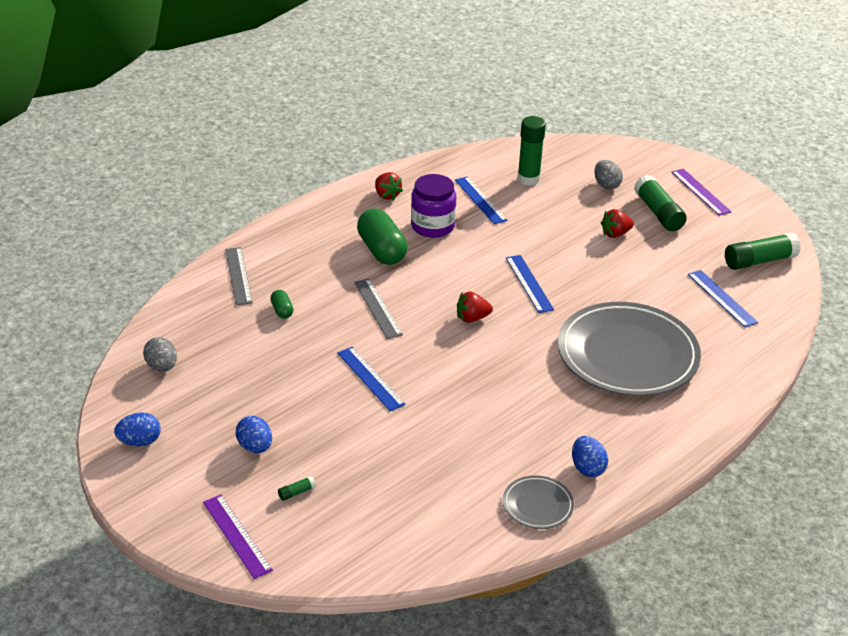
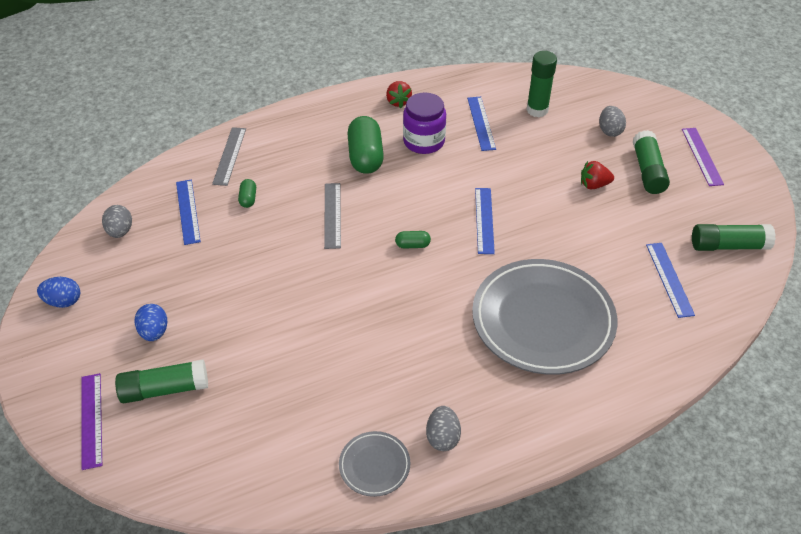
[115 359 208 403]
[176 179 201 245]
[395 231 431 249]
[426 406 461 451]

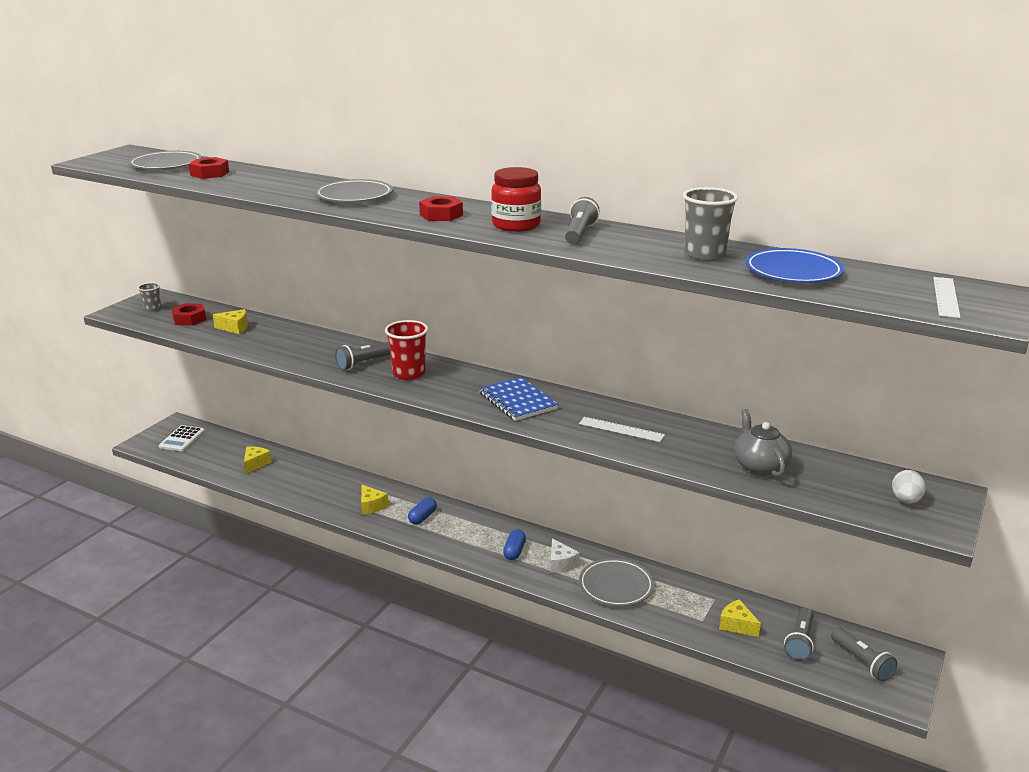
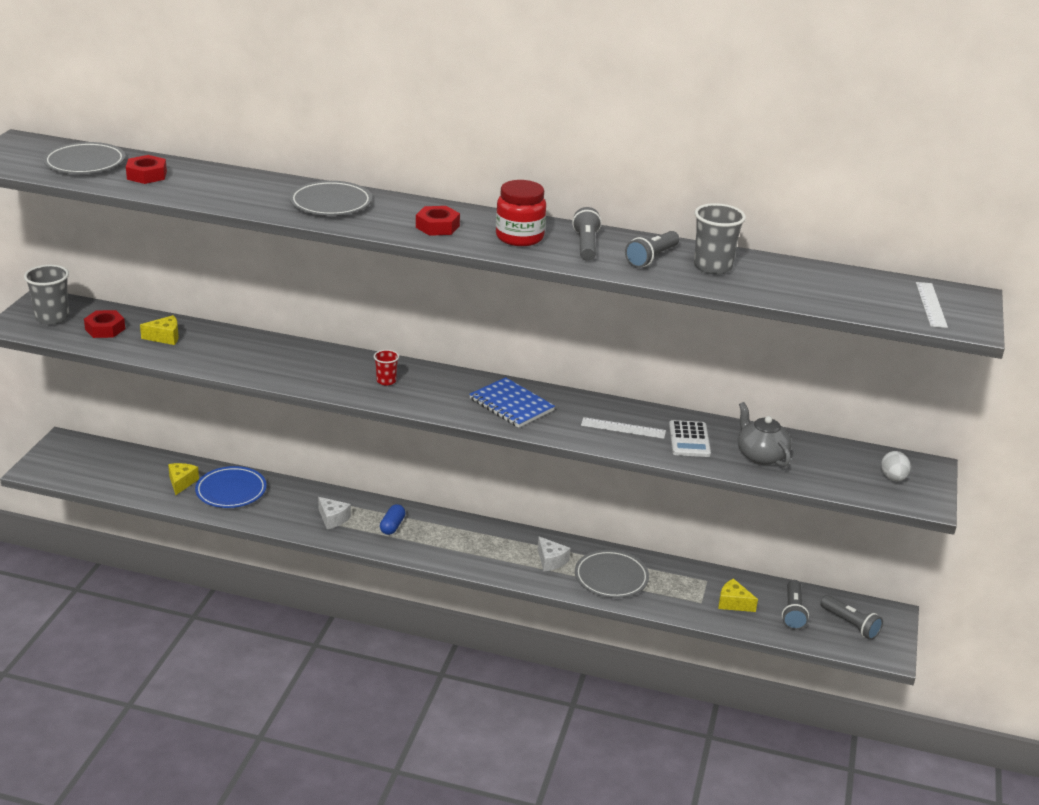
[24 265 70 325]
[669 420 711 457]
[625 231 679 268]
[318 497 351 529]
[374 350 399 386]
[503 529 526 560] (first image)
[195 466 267 508]

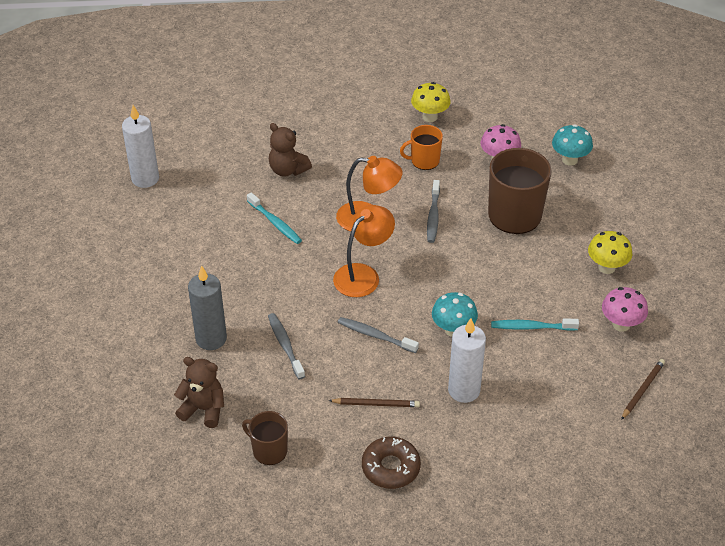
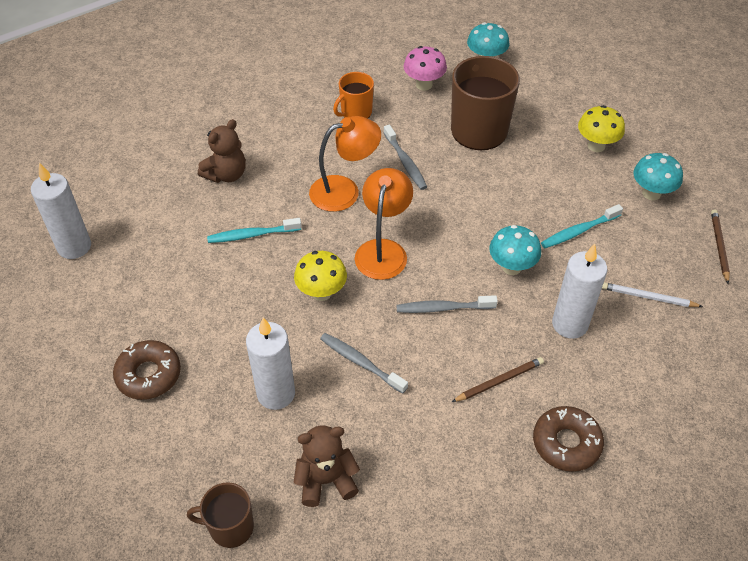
[246 317 295 410]
[187 482 254 548]
[207 218 302 243]
[198 119 246 183]
[294 251 347 301]
[633 153 683 201]
[113 340 181 400]
[602 282 703 307]

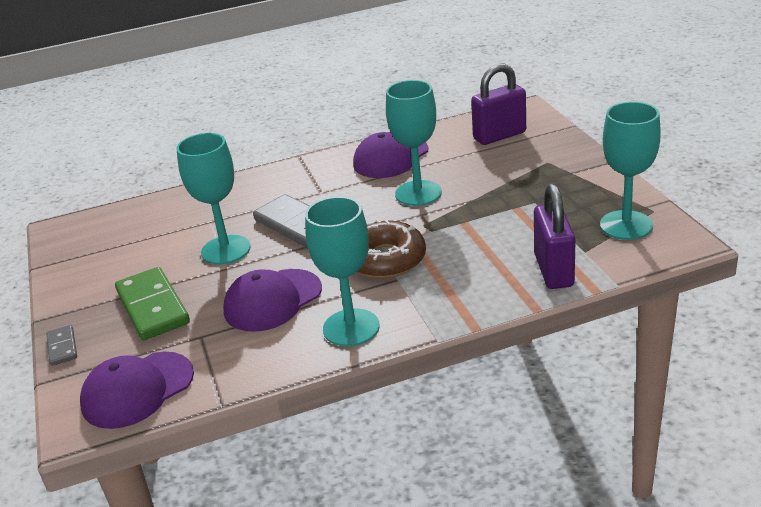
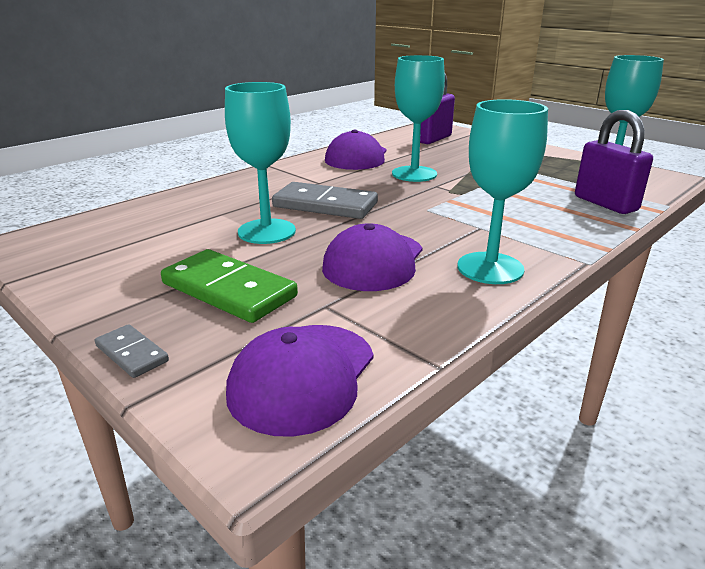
[357 219 426 278] (first image)

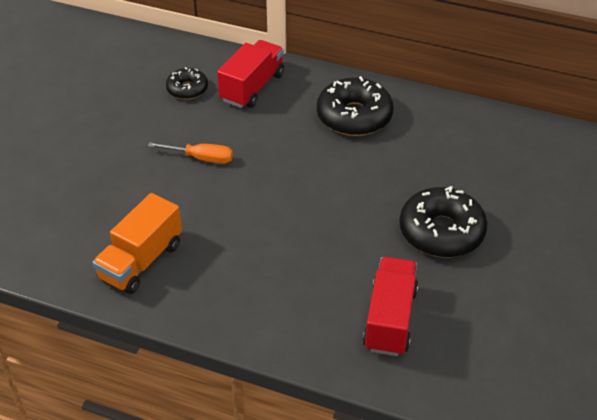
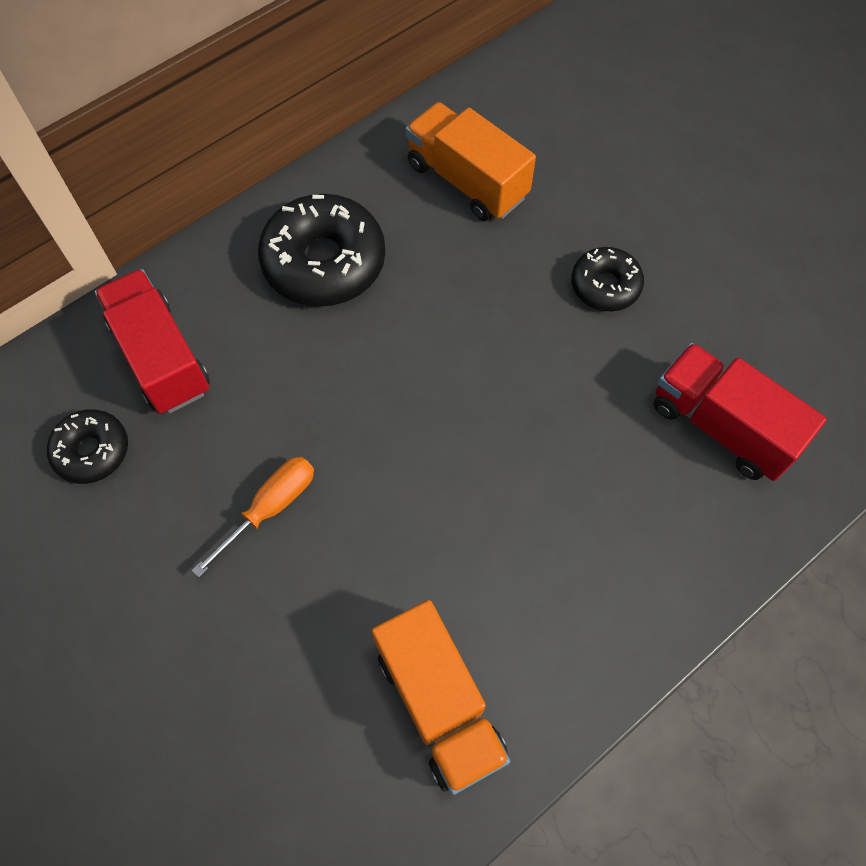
[571 247 644 311]
[406 102 536 221]

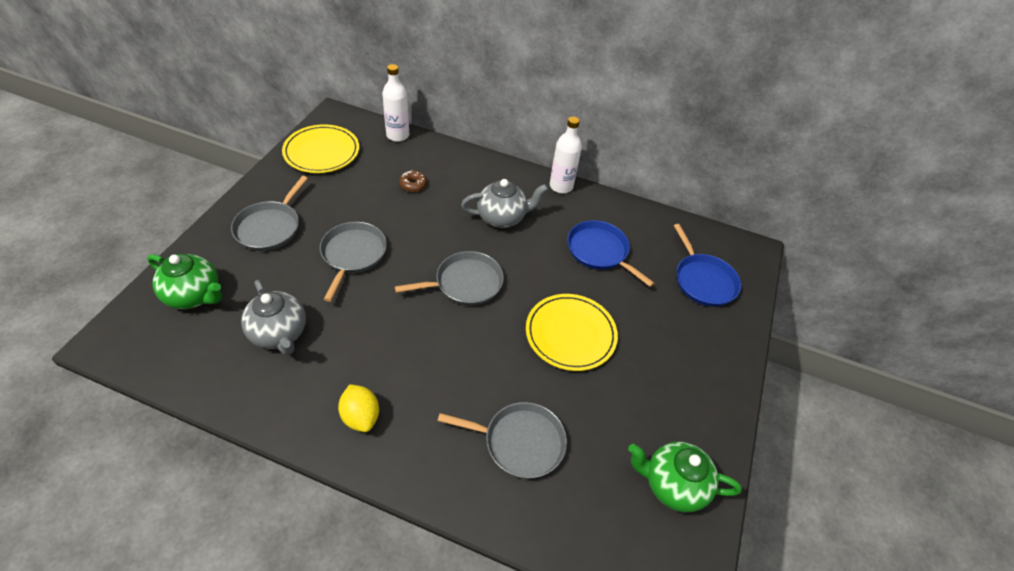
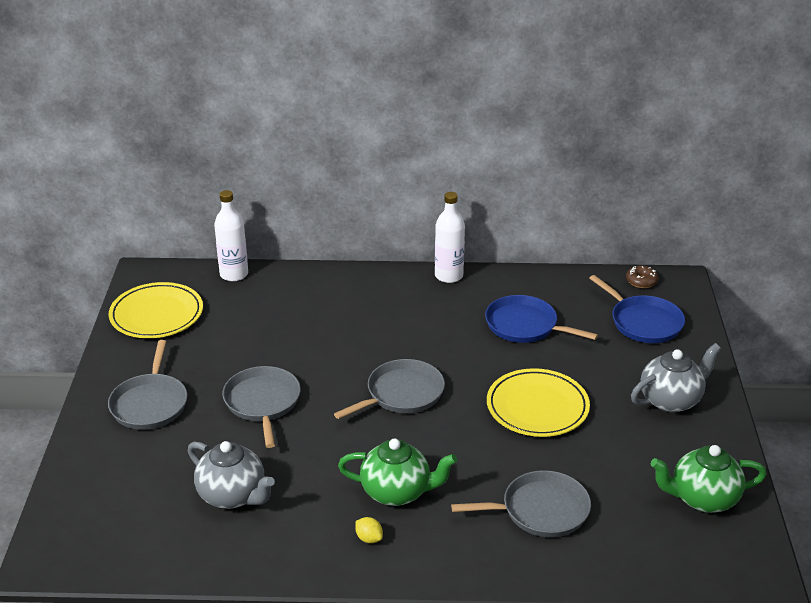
[338 438 457 506]
[355 517 383 543]
[626 265 658 288]
[631 343 721 413]

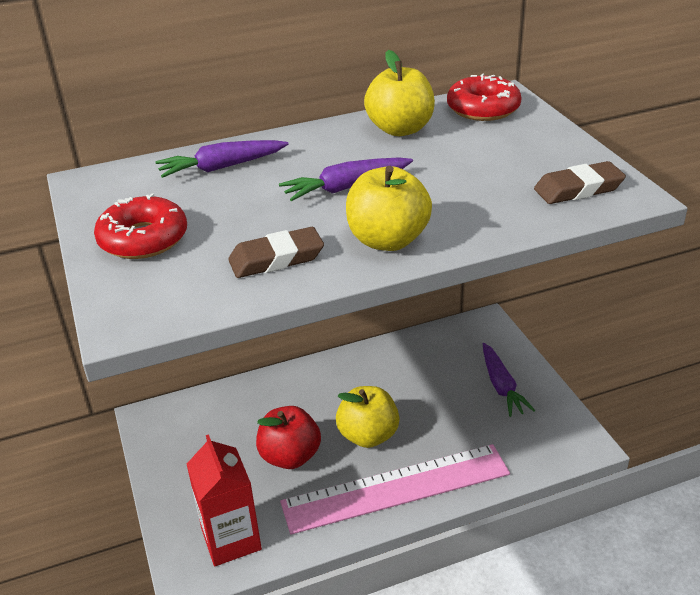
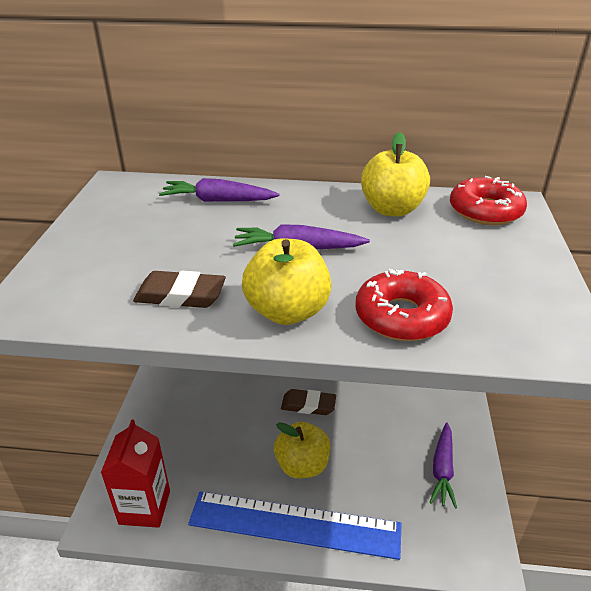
[356 269 453 341]
[256 406 321 469] (first image)
[188 491 402 560]
[281 389 336 415]

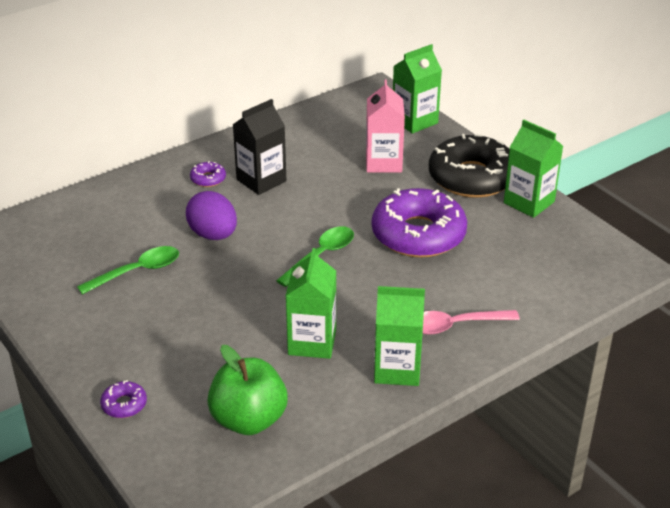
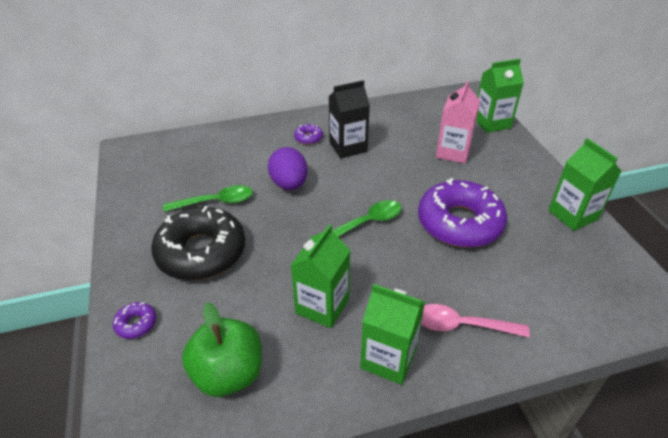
[151 206 245 281]

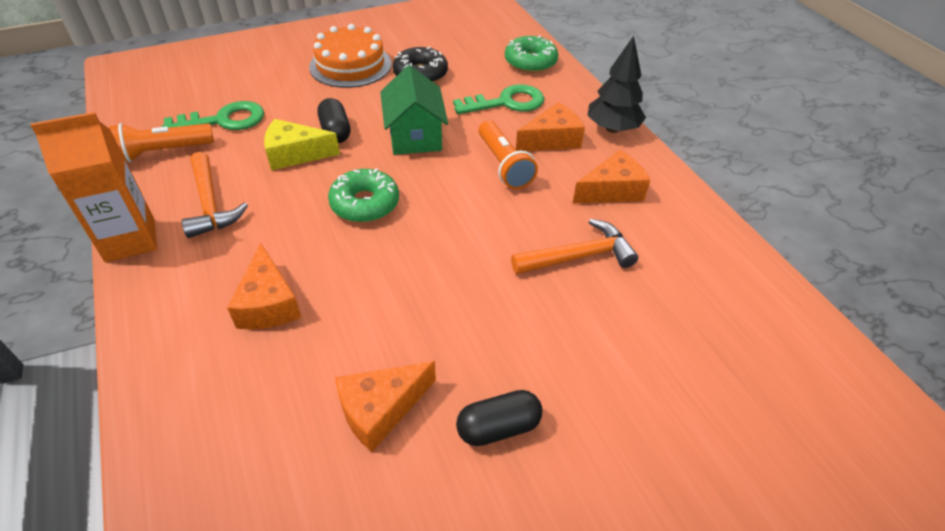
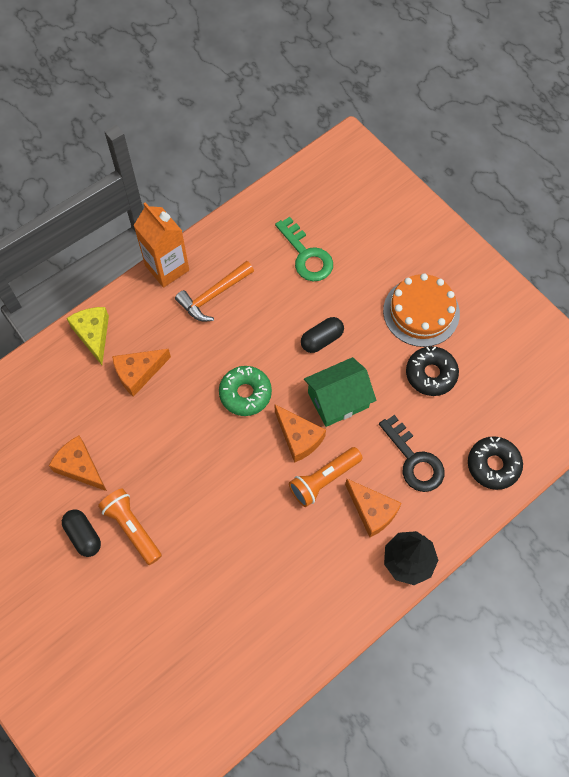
[98 488 162 565]
[67 307 109 365]
[379 415 444 492]
[468 436 523 490]
[511 219 638 274] (first image)
[275 405 326 463]

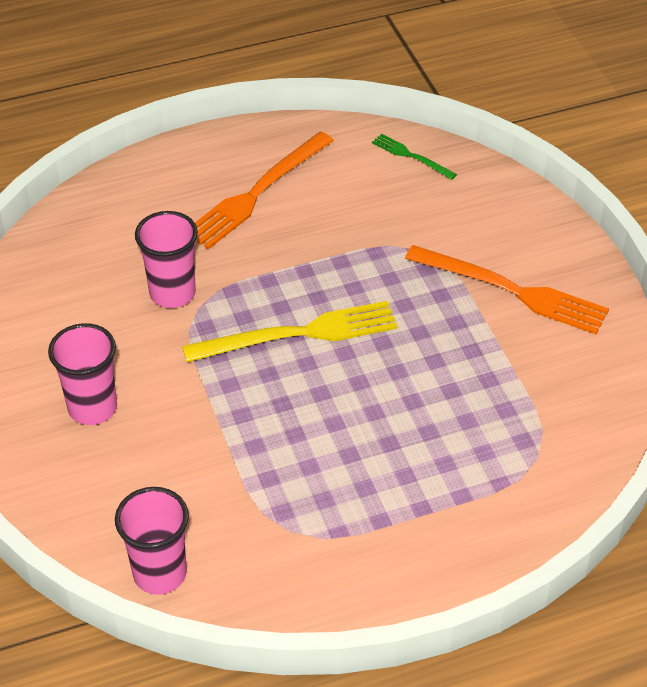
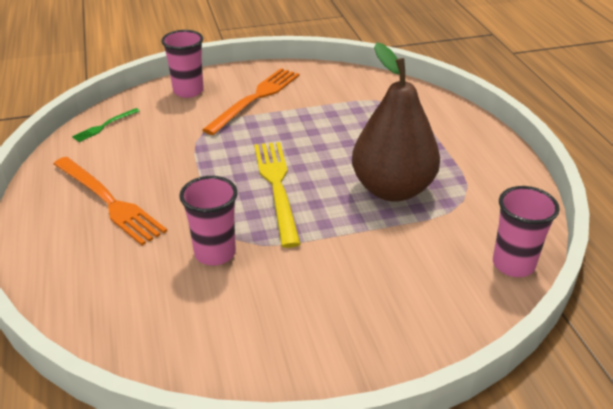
[161 30 204 98]
[352 42 440 202]

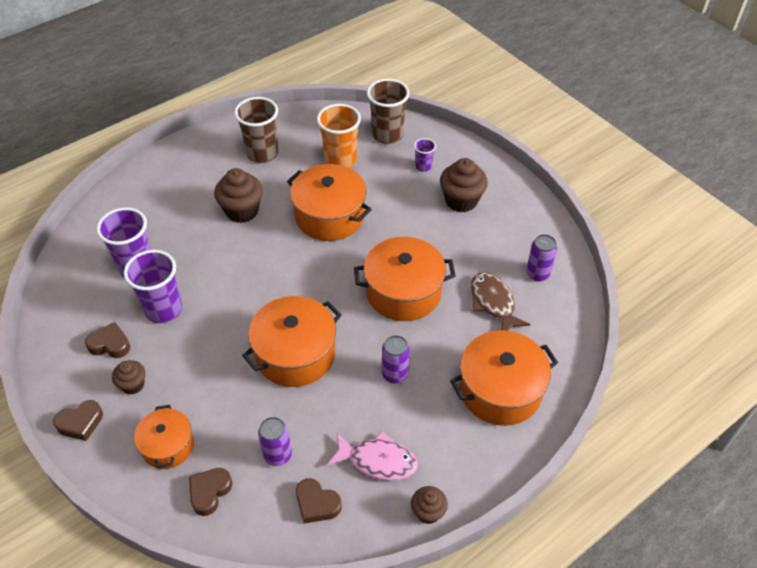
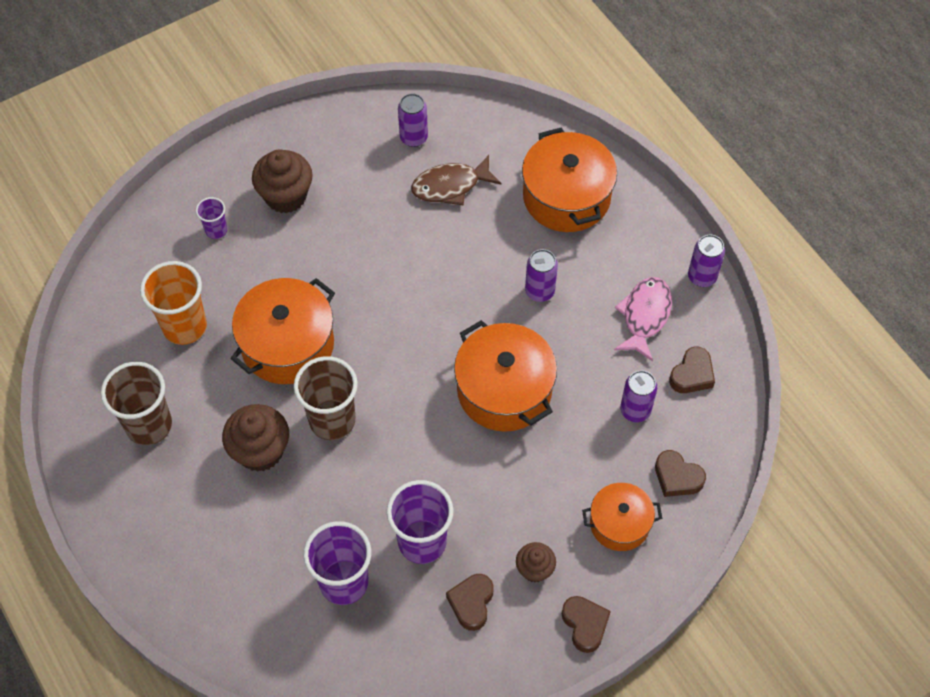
[354 237 456 321] (first image)
[294 356 358 440]
[688 235 725 287]

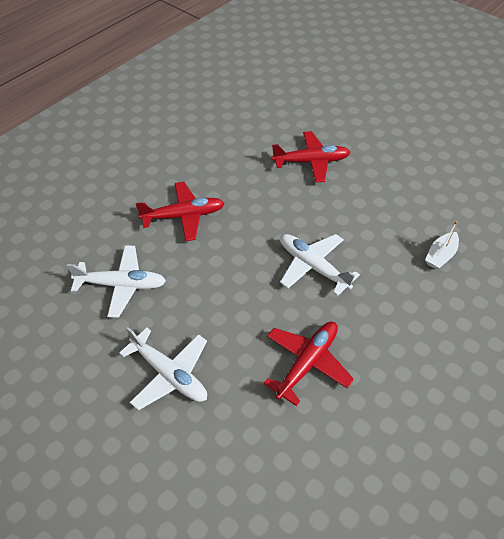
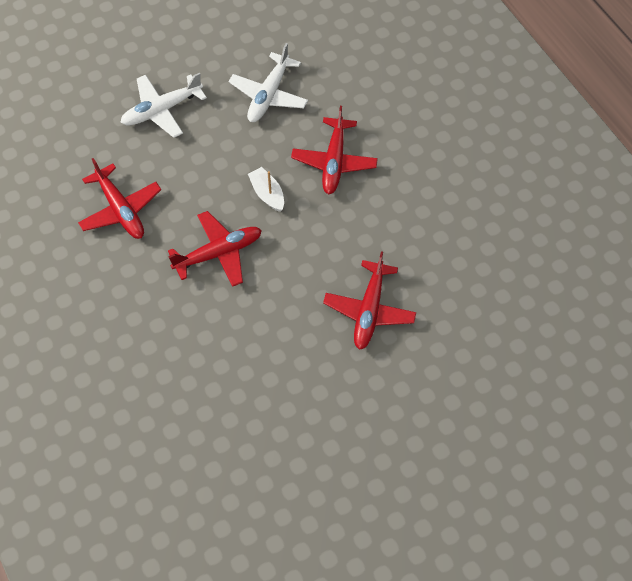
[168 211 262 287]
[248 167 284 212]

